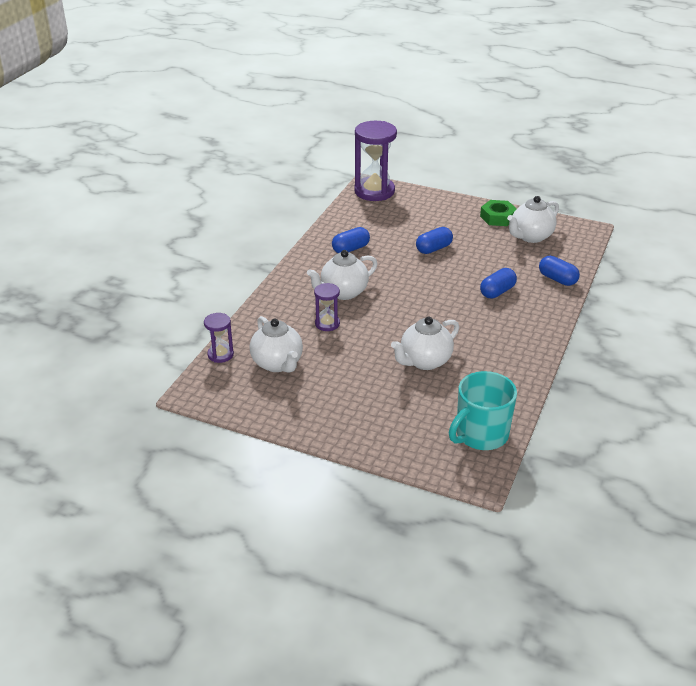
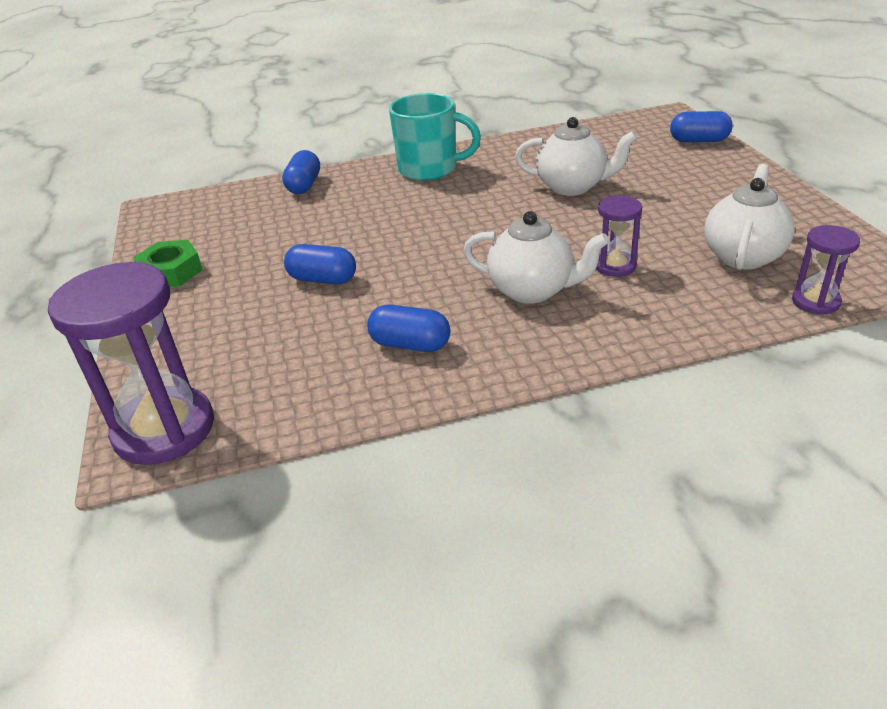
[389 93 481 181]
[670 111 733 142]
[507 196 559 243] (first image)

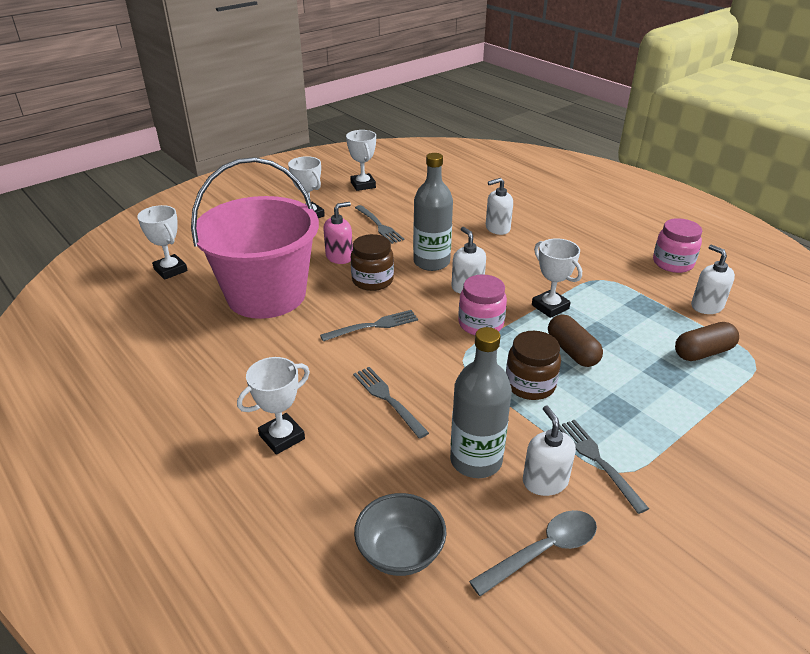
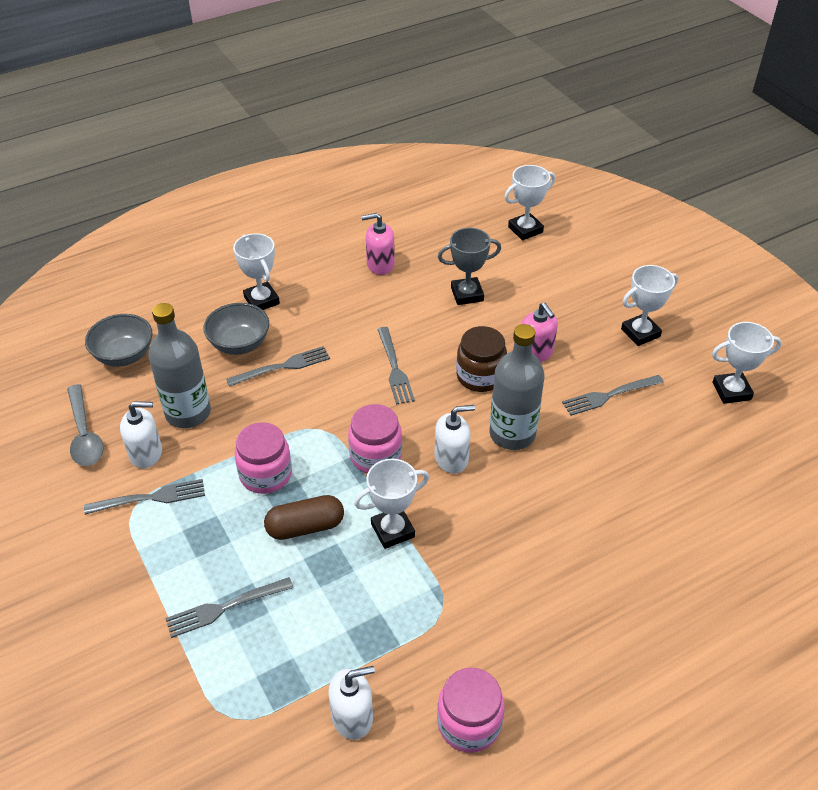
[438 227 501 305]
[486 178 513 235] (first image)
[235 422 292 494]
[675 322 739 361] (first image)
[165 577 293 638]
[203 303 269 355]
[361 213 395 275]

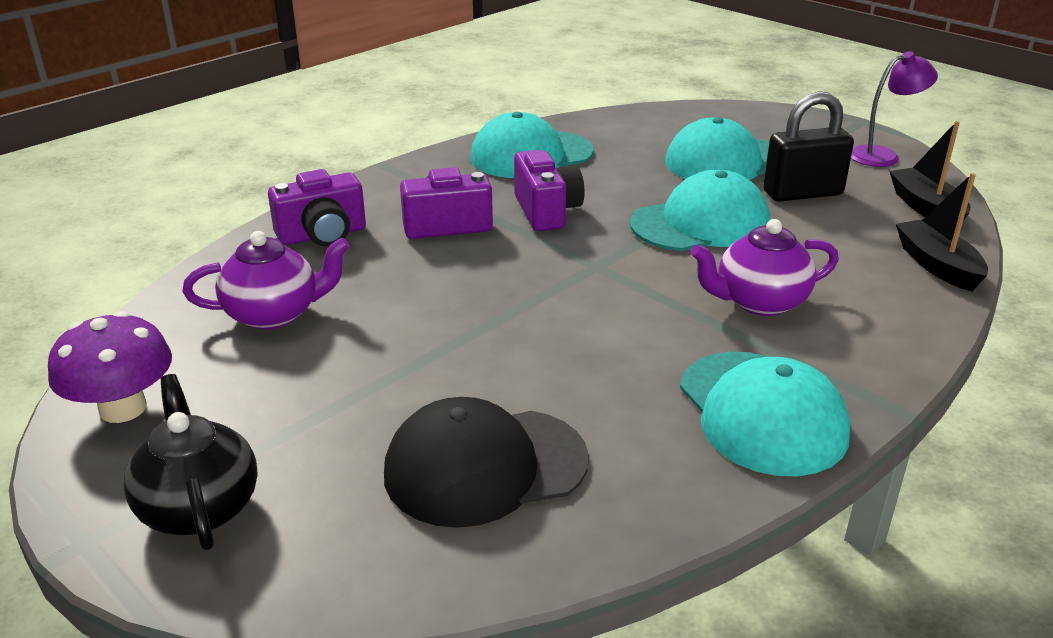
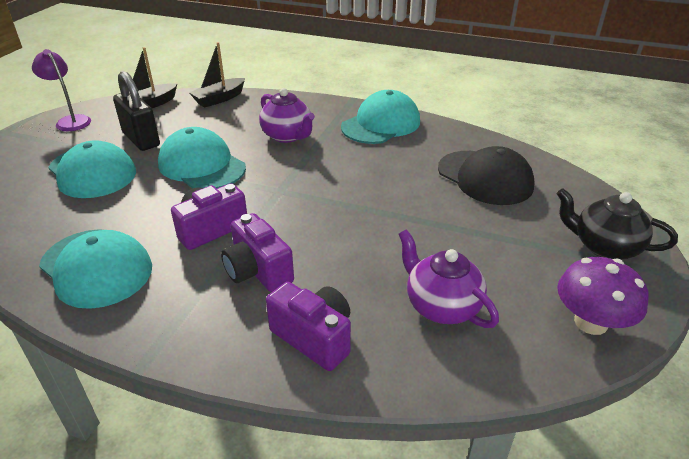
[557 188 678 259]

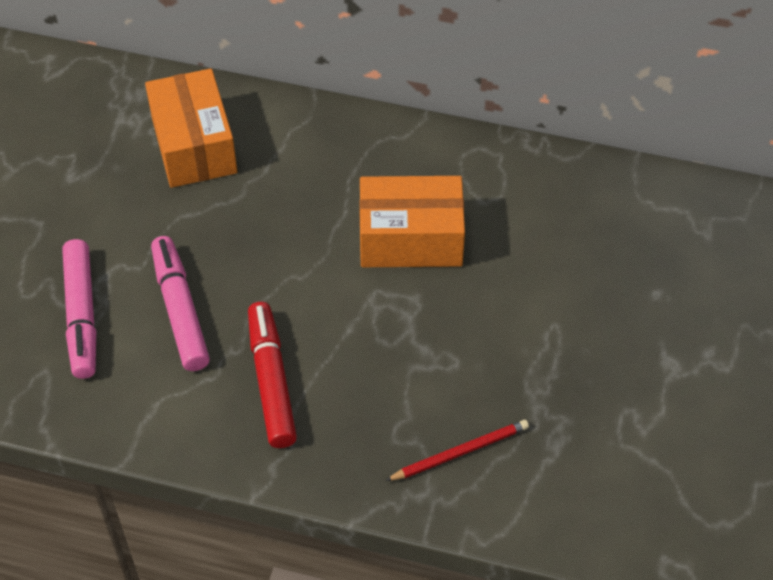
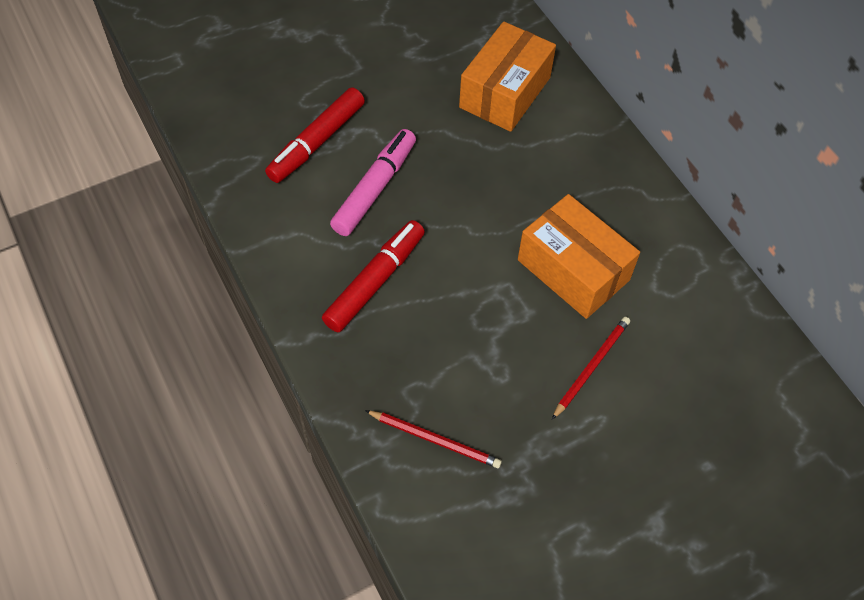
[265 88 365 183]
[552 317 630 420]

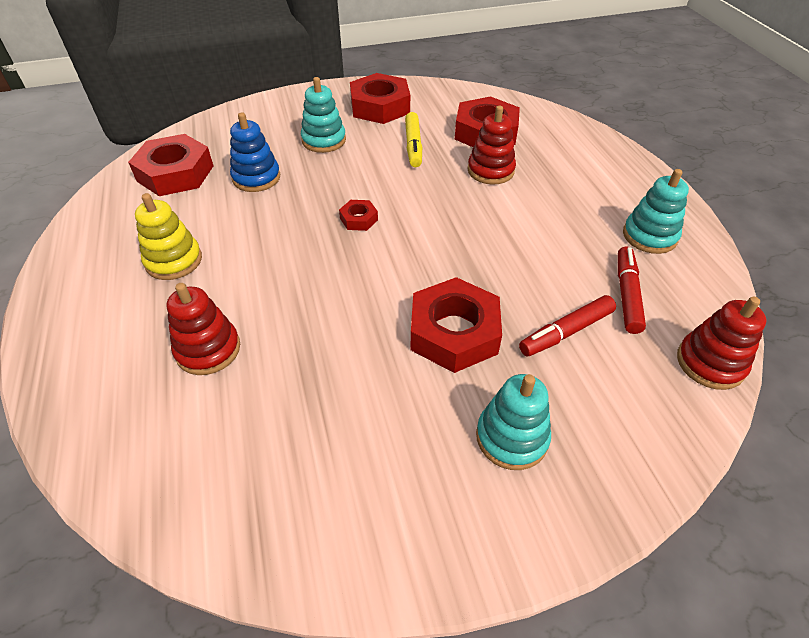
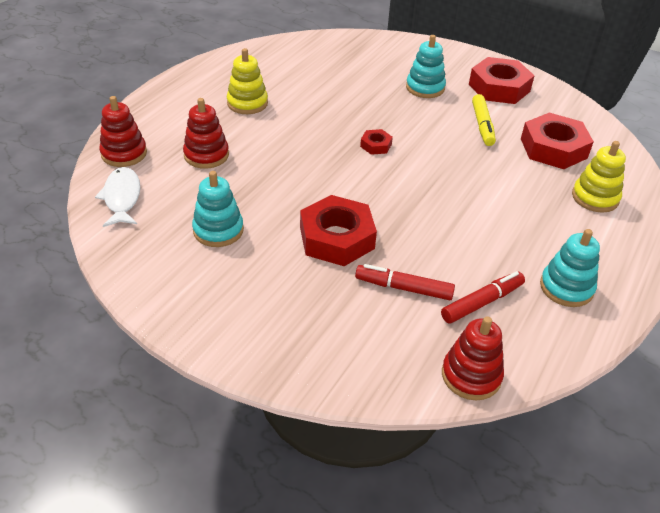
[128 134 213 196] (first image)
[230 112 280 192] (first image)
[472 94 496 146]
[99 96 147 167]
[192 171 244 247]
[95 167 140 227]
[572 141 626 213]

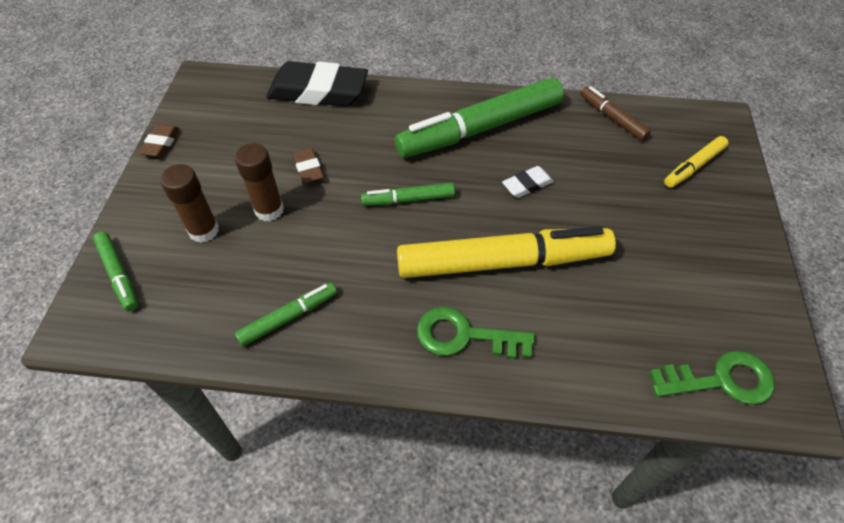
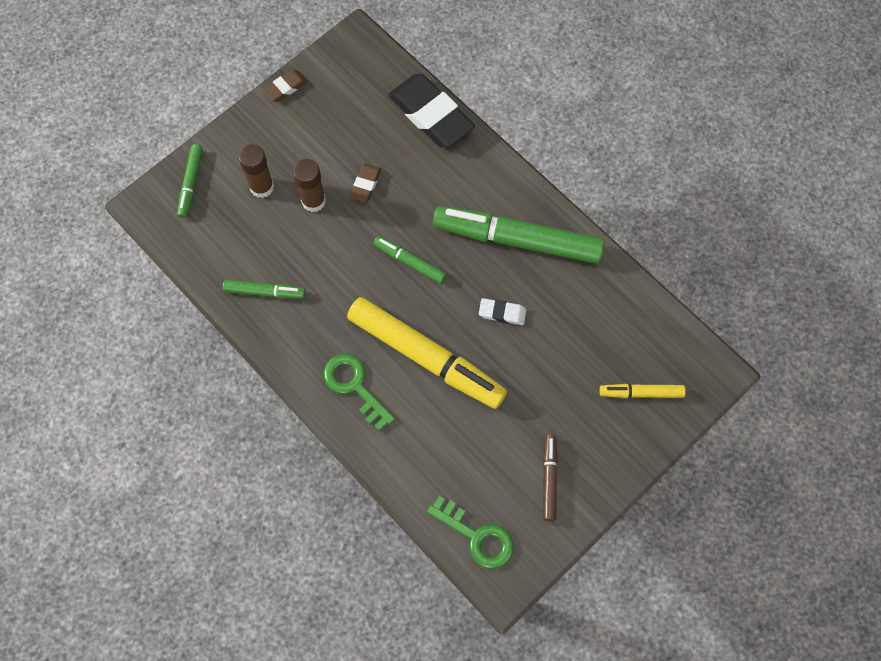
[543 434 558 521]

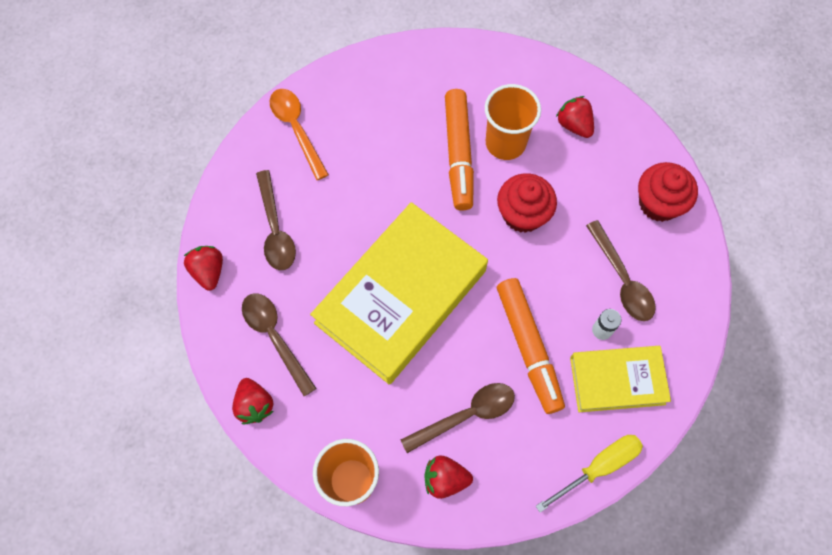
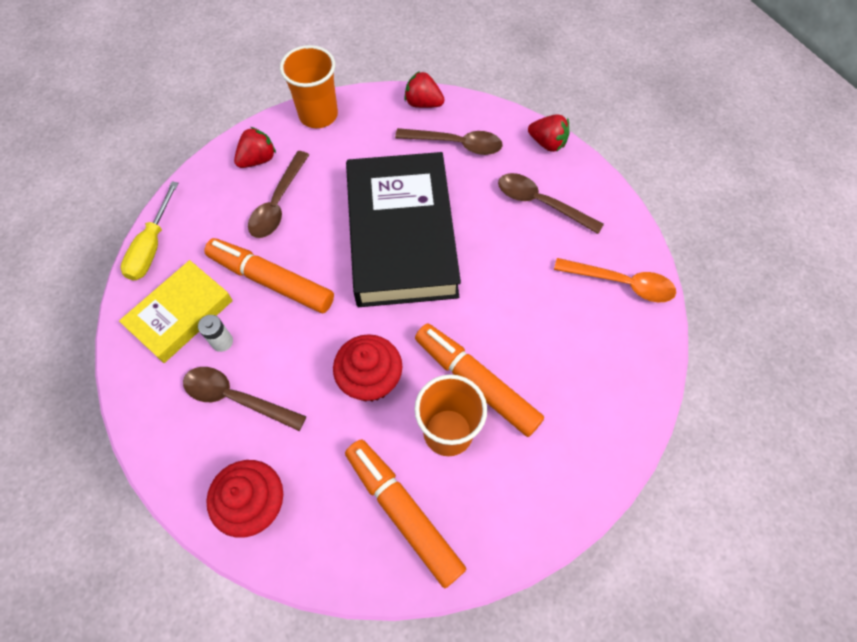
[346 152 461 307]
[345 439 466 588]

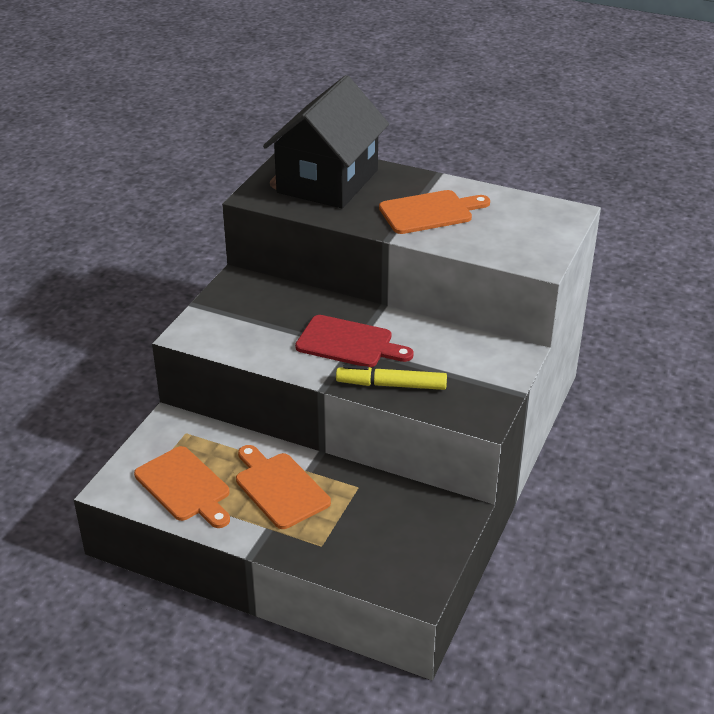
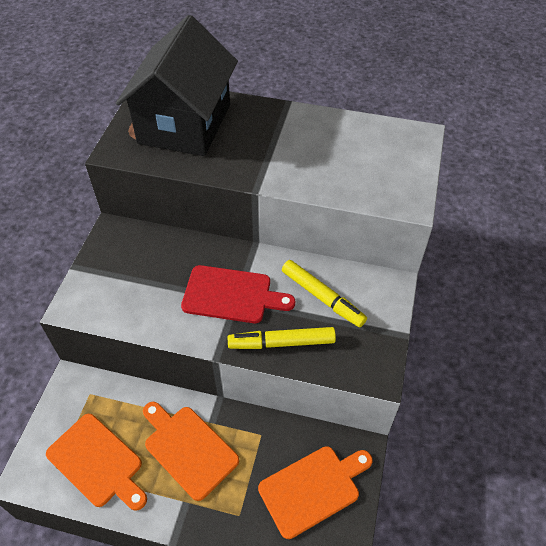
[258 446 373 539]
[282 260 367 327]

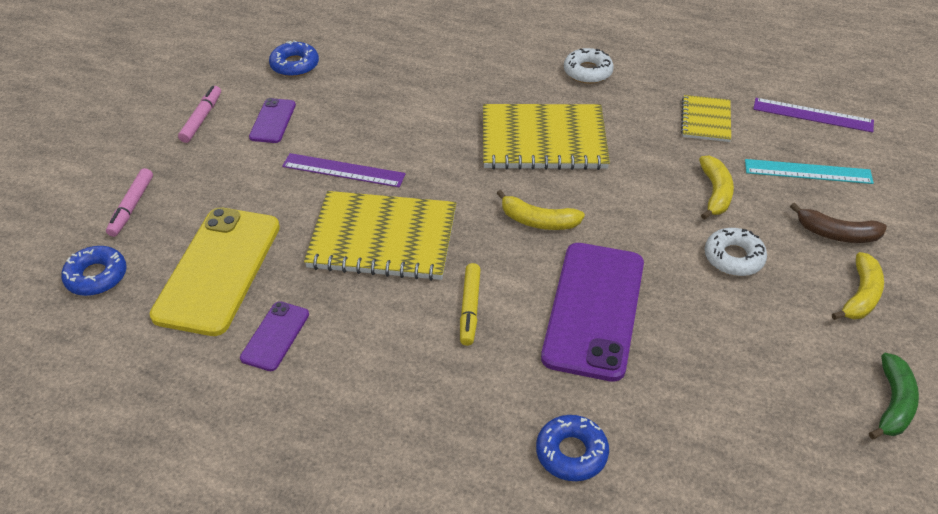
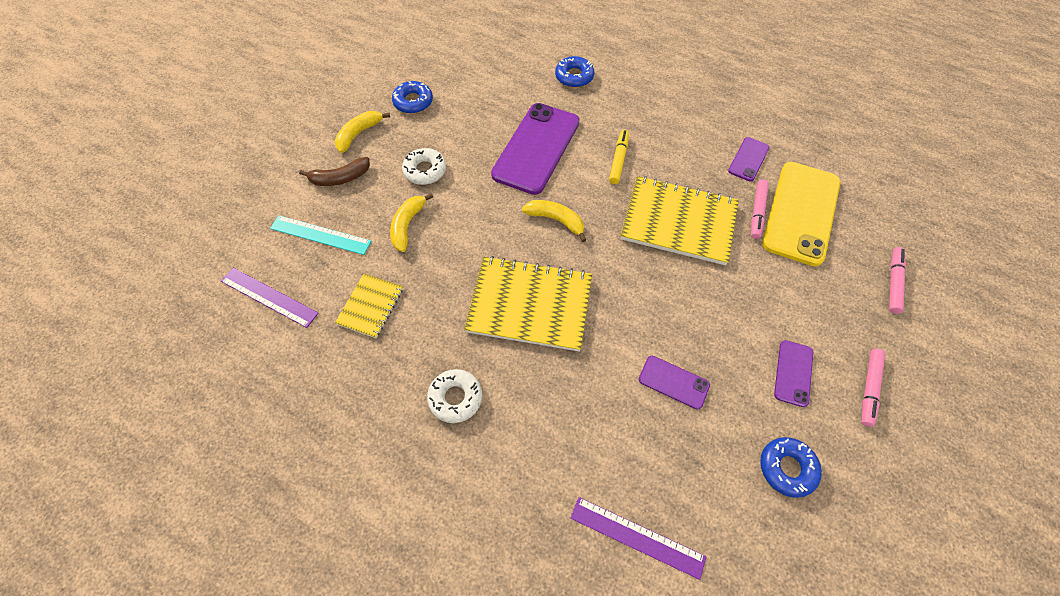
[392 81 433 114]
[570 497 707 580]
[299 157 370 186]
[869 353 919 439] (first image)
[639 356 710 409]
[751 179 769 239]

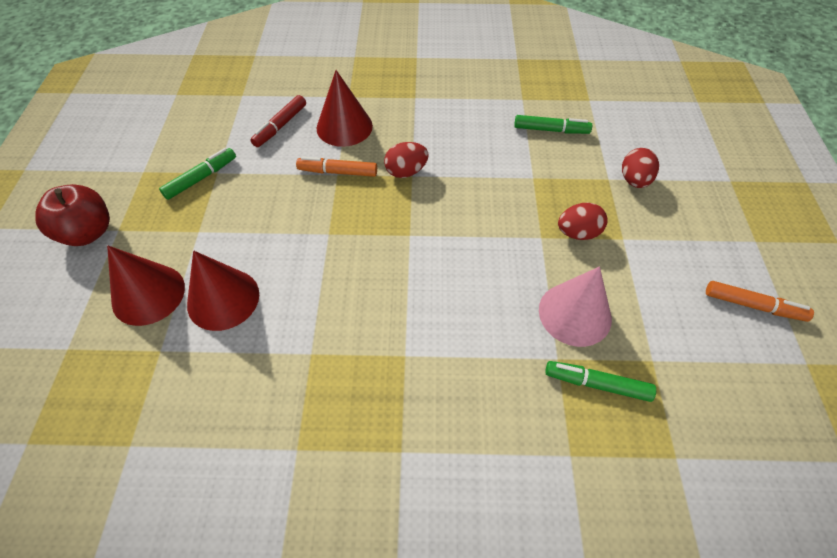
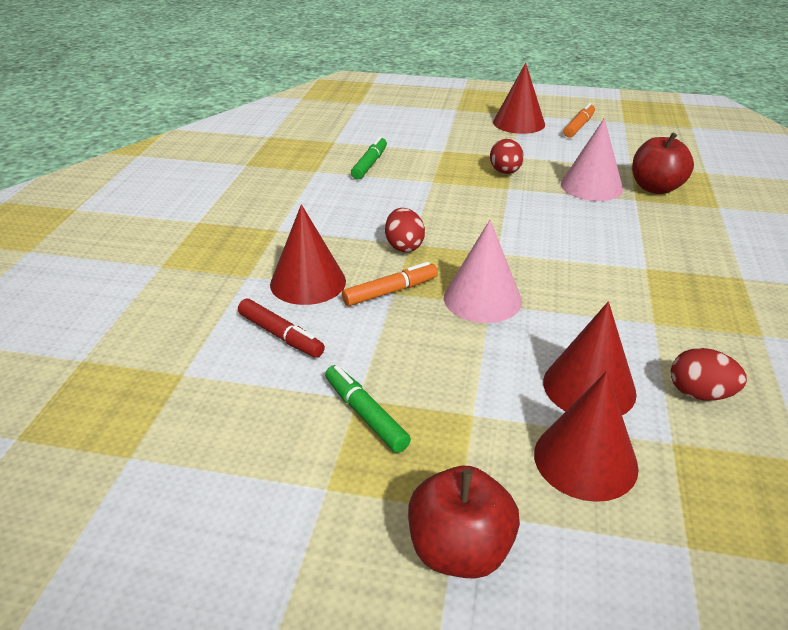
[342 262 438 306]
[632 133 694 194]
[671 348 747 400]
[444 220 522 323]
[493 63 545 134]

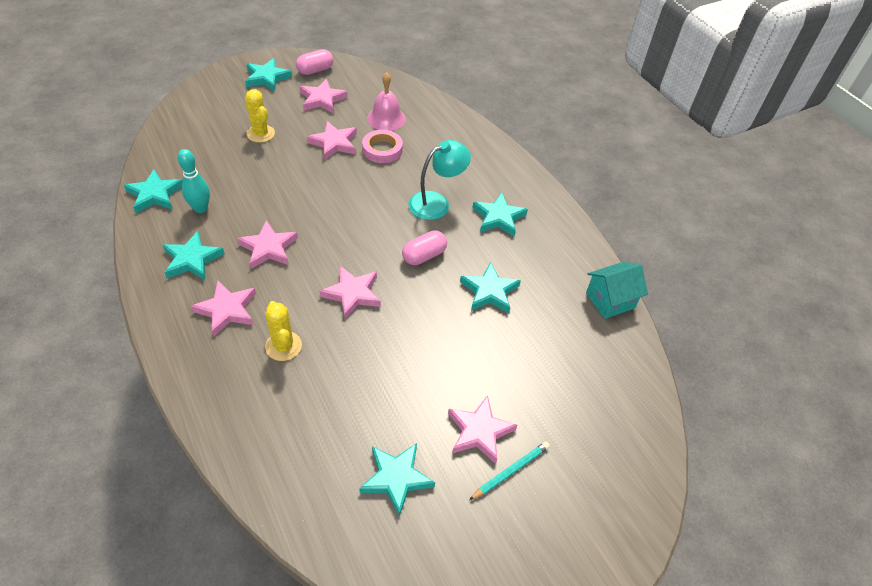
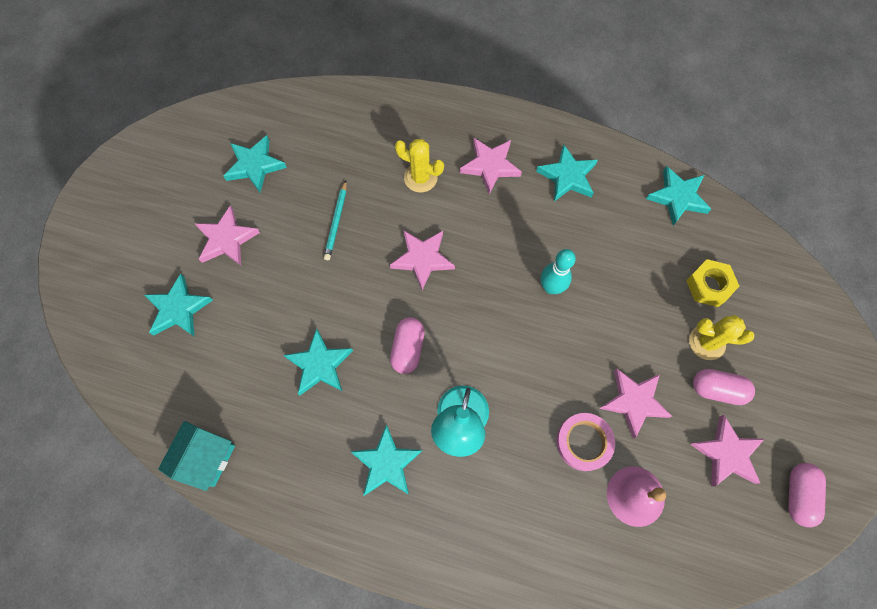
[541 249 576 294]
[237 220 298 269] (first image)
[144 273 213 337]
[324 180 347 260]
[686 259 739 307]
[693 369 755 405]

